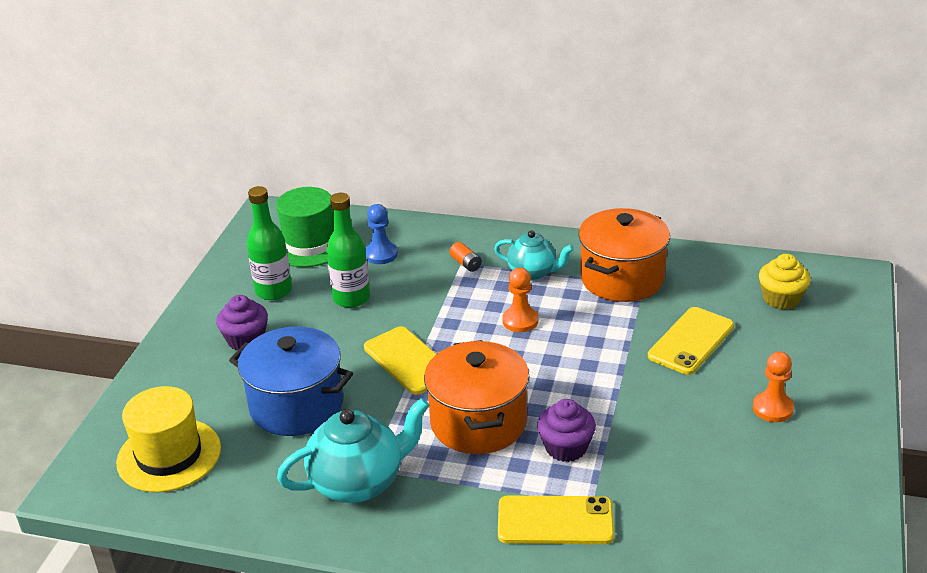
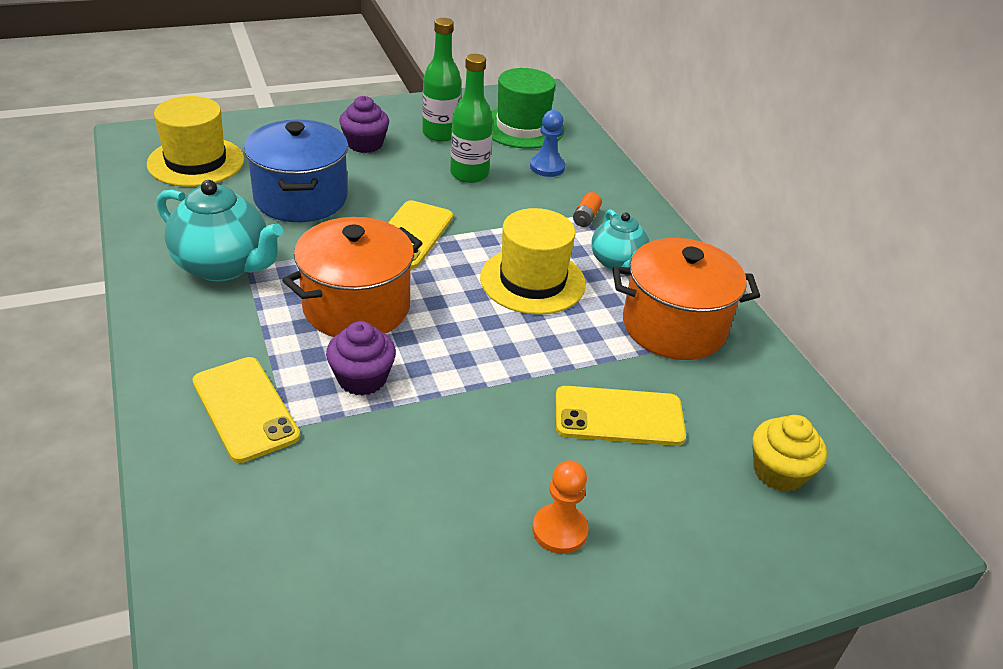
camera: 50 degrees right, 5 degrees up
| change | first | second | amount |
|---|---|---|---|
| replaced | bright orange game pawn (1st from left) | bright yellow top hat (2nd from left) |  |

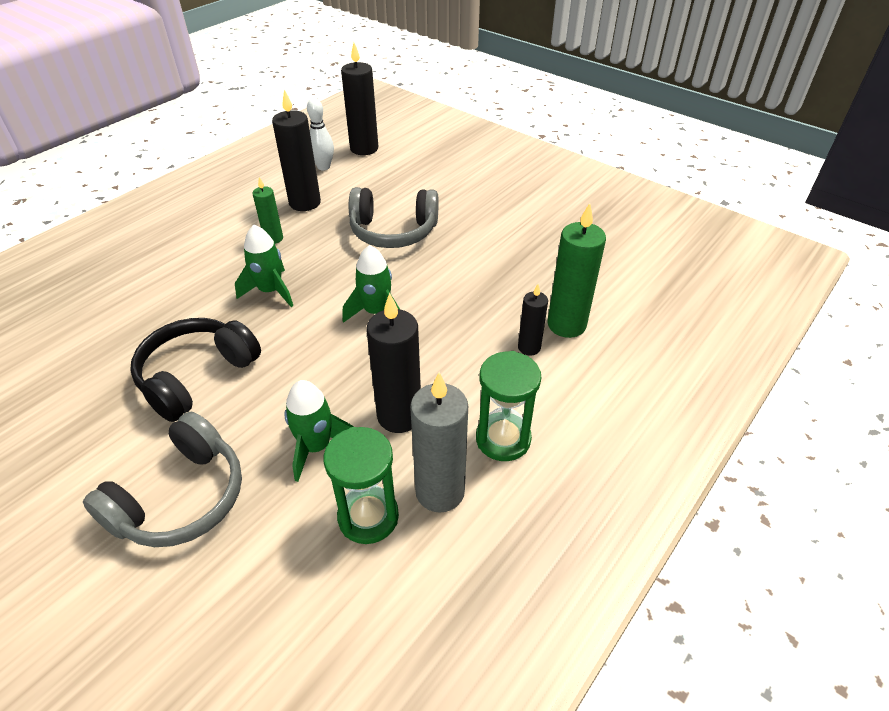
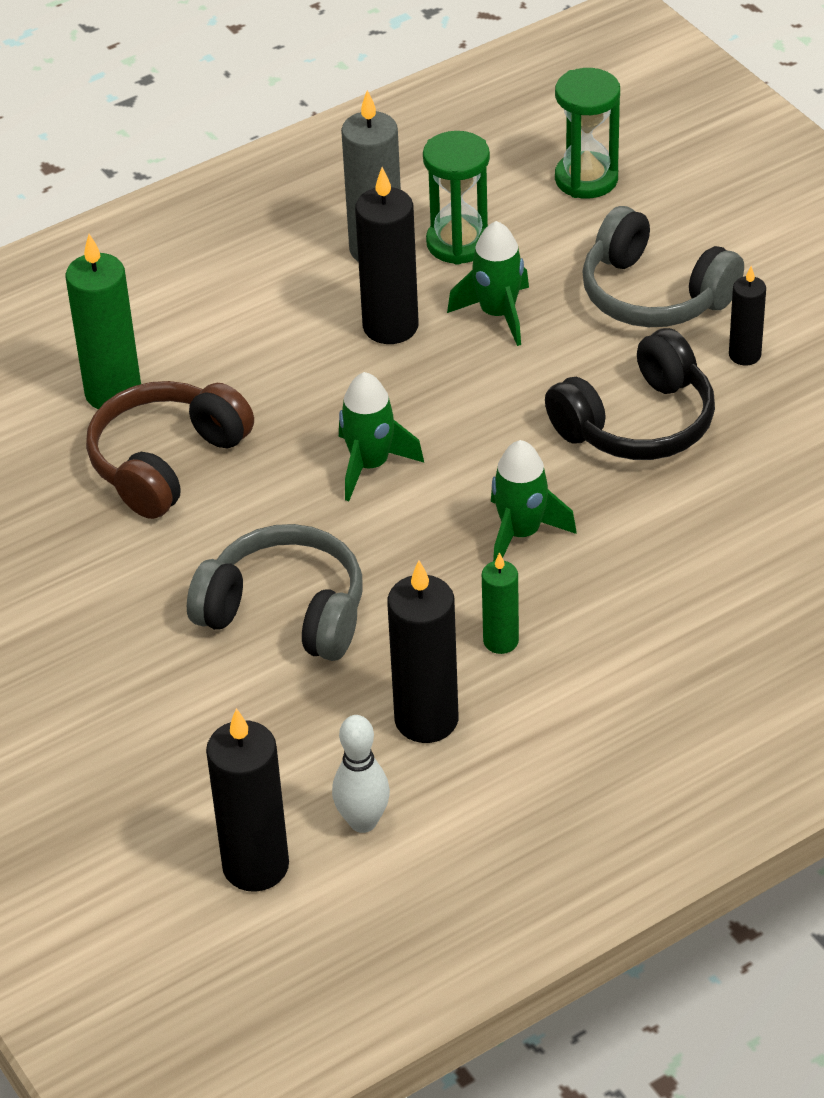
camera: 160 degrees left, 0 degrees up
| change | first | second | amount |
|---|---|---|---|
| added |  | russet headphones |  |
| moved | leaf-green hourglass (2nd from left) |  |  |
| moved | black wax candle (4th from left) |  |  |
| turned | ash-grey headphones (1st from left in the first image) | ash-grey headphones (2nd from left) | 105 degrees counterclockwise |

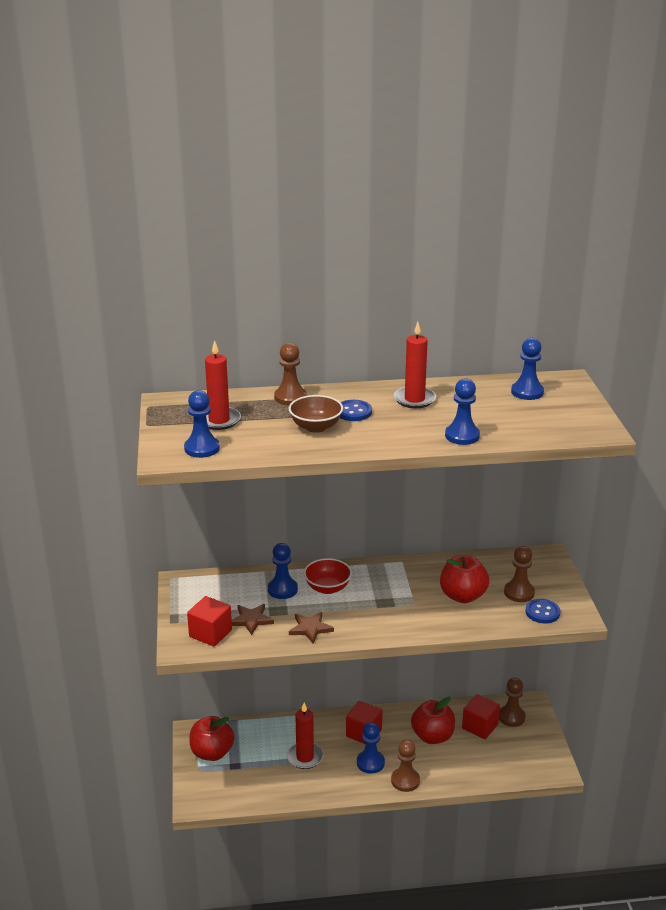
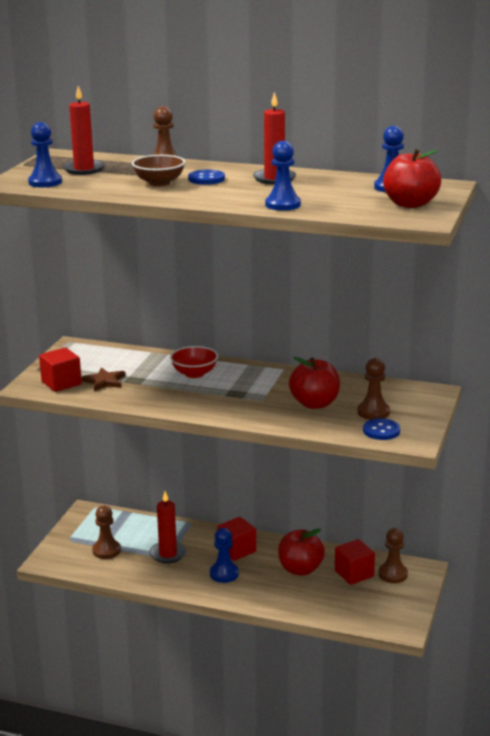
camera: 25 degrees right, 5 degrees down
| change | first | second | amount |
|---|---|---|---|
| removed | royal blue game pawn (2nd from left) |  |  |
| removed | russet star (2nd from left) |  |  |
| moved | red apple fruit (1st from left in the first image) | red apple fruit (3rd from left) |  |
| moved | russet game pawn (2nd from left in the first image) | russet game pawn (1st from left) |  |

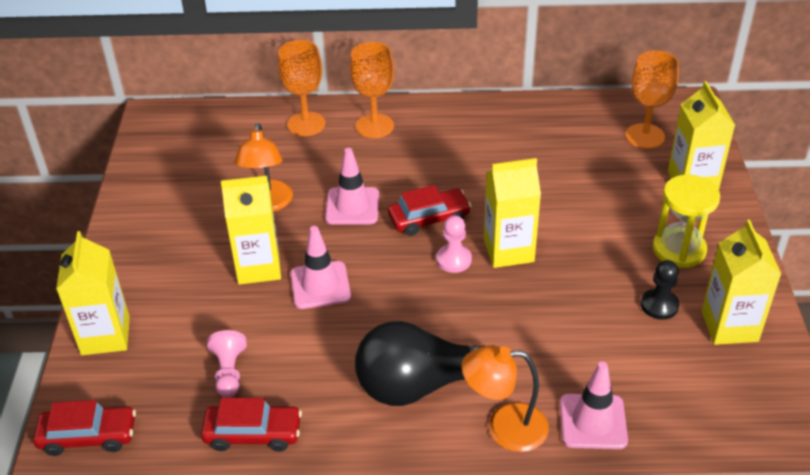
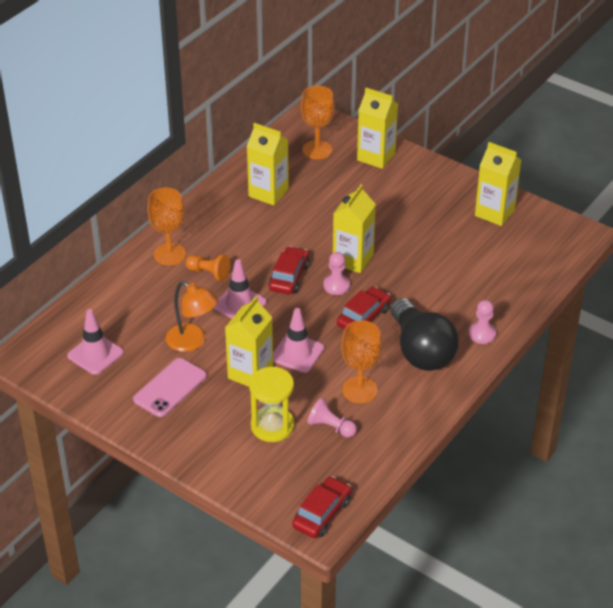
camera: 55 degrees left, 0 degrees up
| change | first | second | amount |
|---|---|---|---|
| removed | black game pawn |  |  |
| added |  | pink smartphone |  |
| added |  | bright orange game pawn |  |
| moved | bright yellow milk carton (1st from left in the first image) | bright yellow milk carton (2nd from left) |  |
| moved | red toy car (2nd from left in the first image) | red toy car (3rd from left) |  |
| moved | bright orange chalice (1st from left in the first image) | bright orange chalice (3rd from left) |  |
| moved | pink safety cone (3rd from left in the first image) | pink safety cone (1st from left) |  |
| moved | bright yellow hourglass |  |  |
| replaced | bright orange desk lamp (2nd from left) | pink game pawn (3rd from left) |  |
| turned | black light bulb |  | 45 degrees counterclockwise |

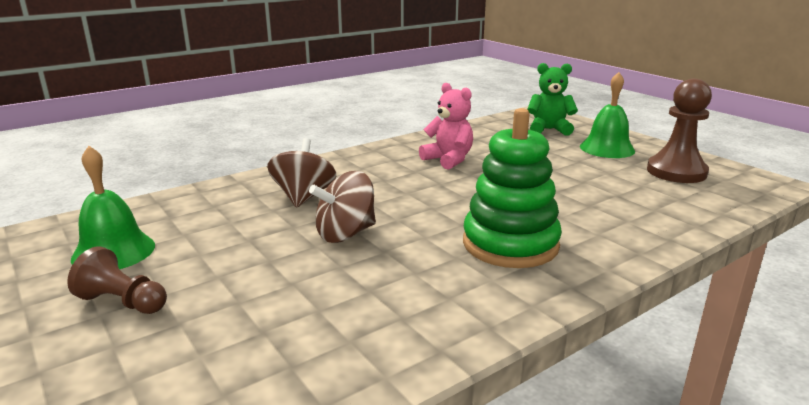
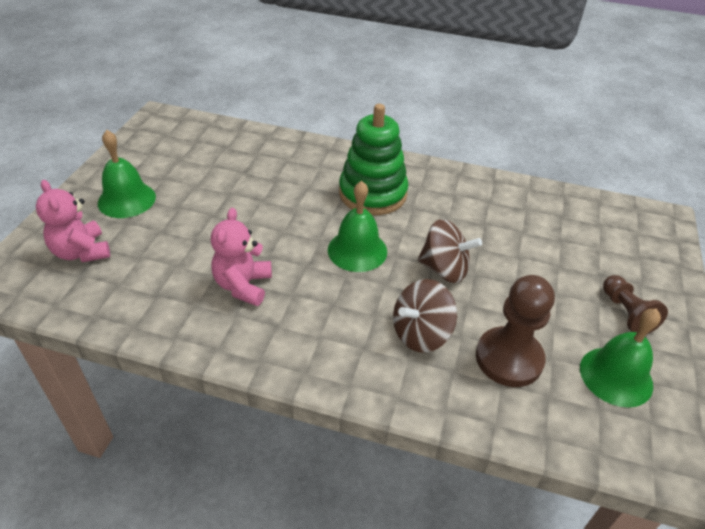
camera: 130 degrees left, 20 degrees up
| change | first | second | amount |
|---|---|---|---|
| added |  | leaf-green hand bell (2nd from left) |  |
| moved | russet game pawn (2nd from left in the first image) | russet game pawn (1st from left) |  |
| recoloured | leaf-green teddy | pink teddy (1st from left) |  |

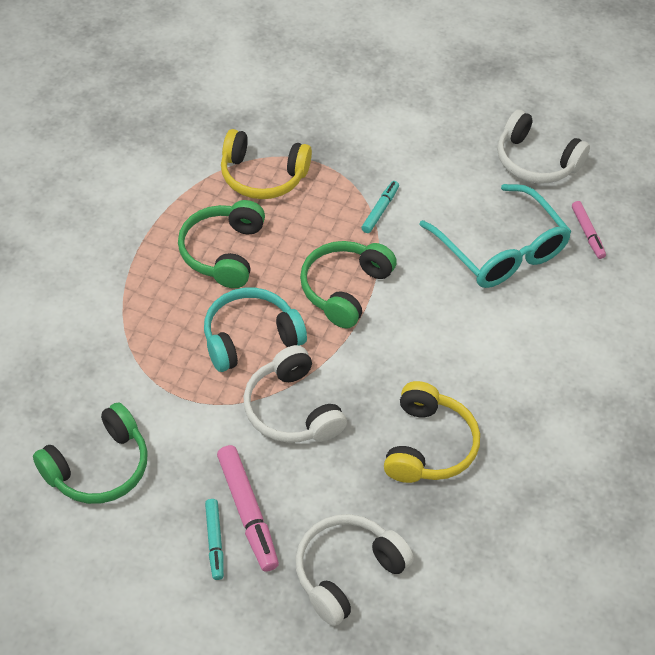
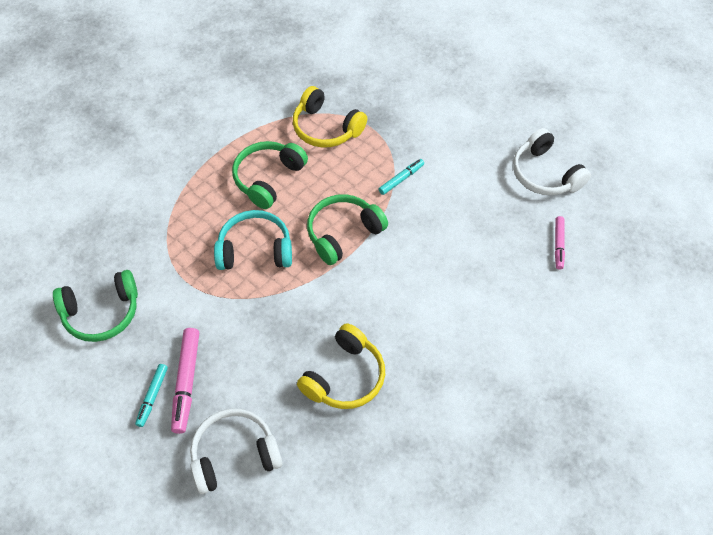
camera: 25 degrees right, 5 degrees up
| change | first | second | amount |
|---|---|---|---|
| removed | snow-white headphones (1st from left) |  |  |
| removed | turquoise eyeglasses |  |  |

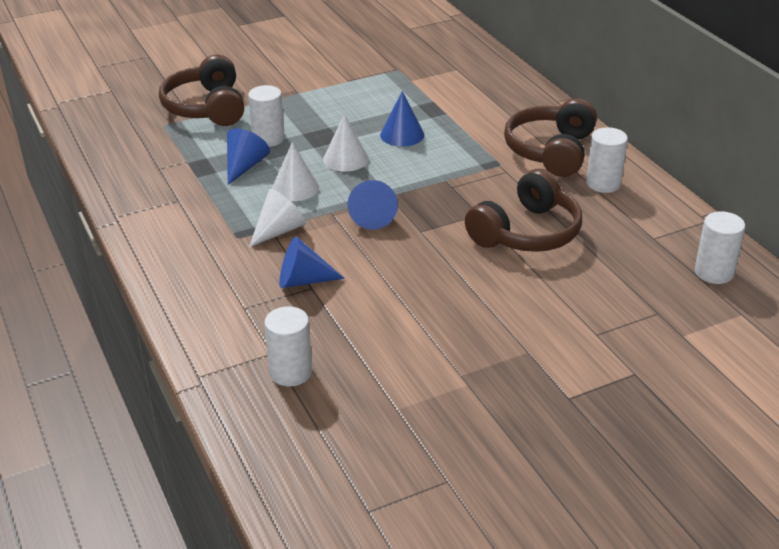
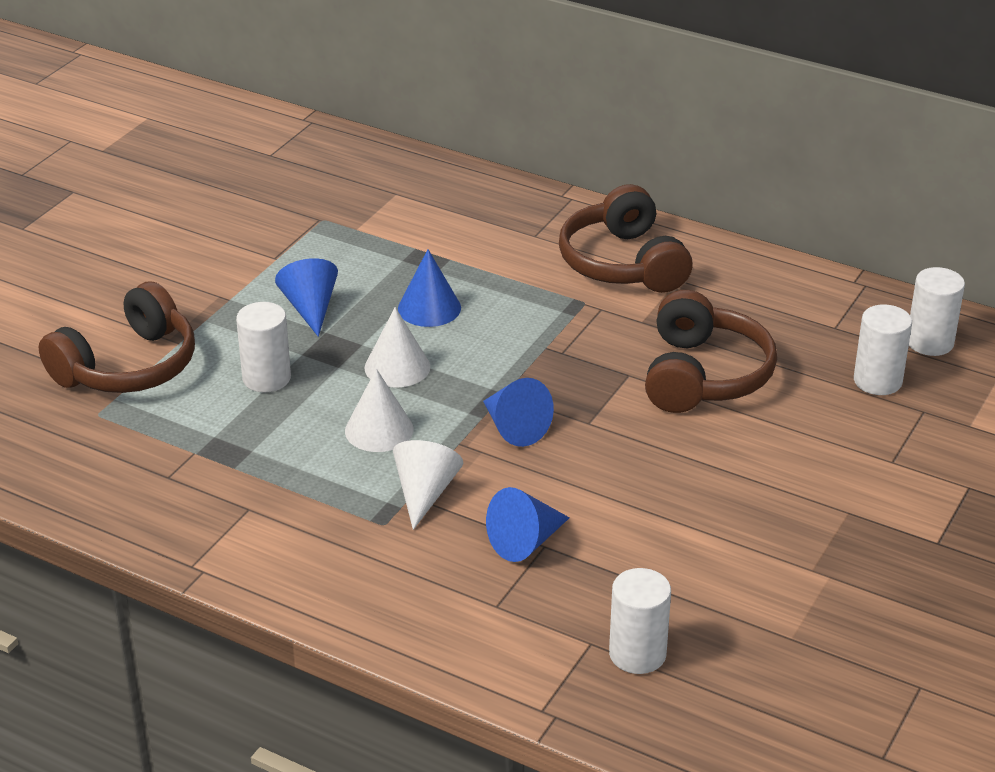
camera: 35 degrees left, 0 degrees up
| change | first | second | amount |
|---|---|---|---|
| moved | royal blue cone (1st from left) |  |  |
| moved | snow-white cylinder shape (3rd from left) |  |  |
| turned | russet headphones (1st from left) |  | 90 degrees counterclockwise |

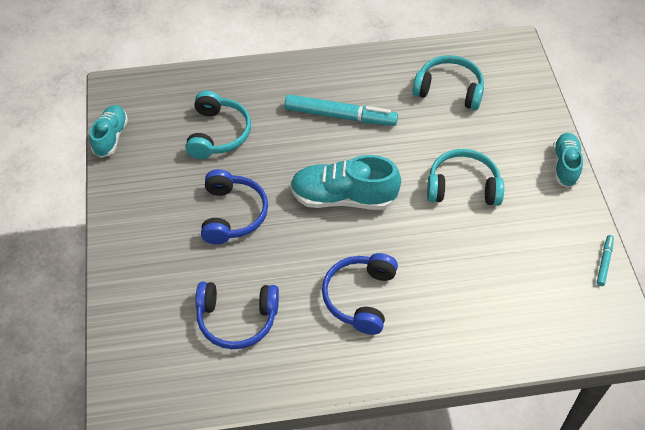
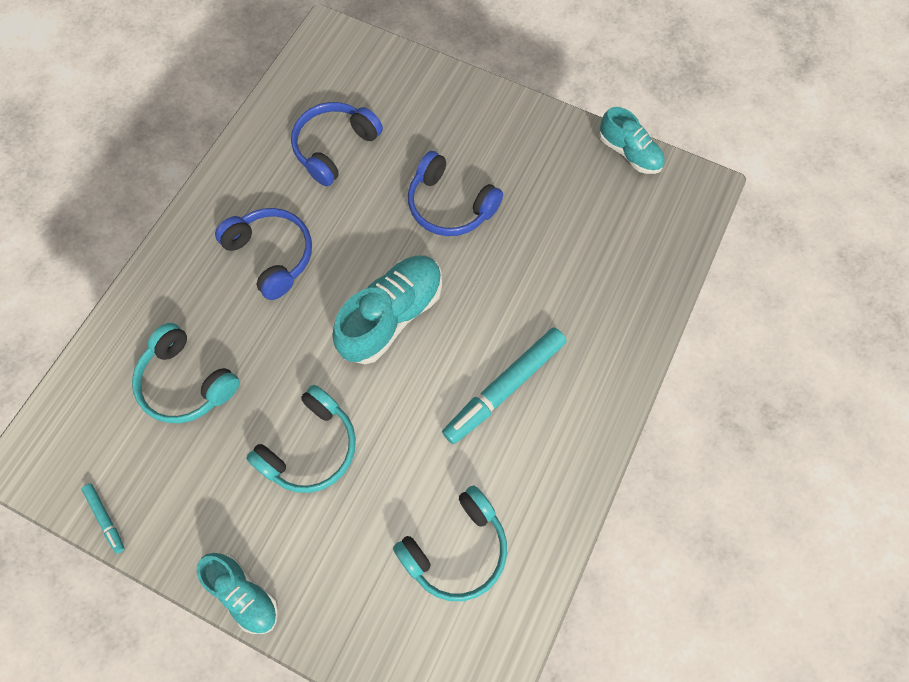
camera: 125 degrees right, 15 degrees up
| change | first | second | amount |
|---|---|---|---|
| moved | turquoise headphones (1st from left) |  |  |

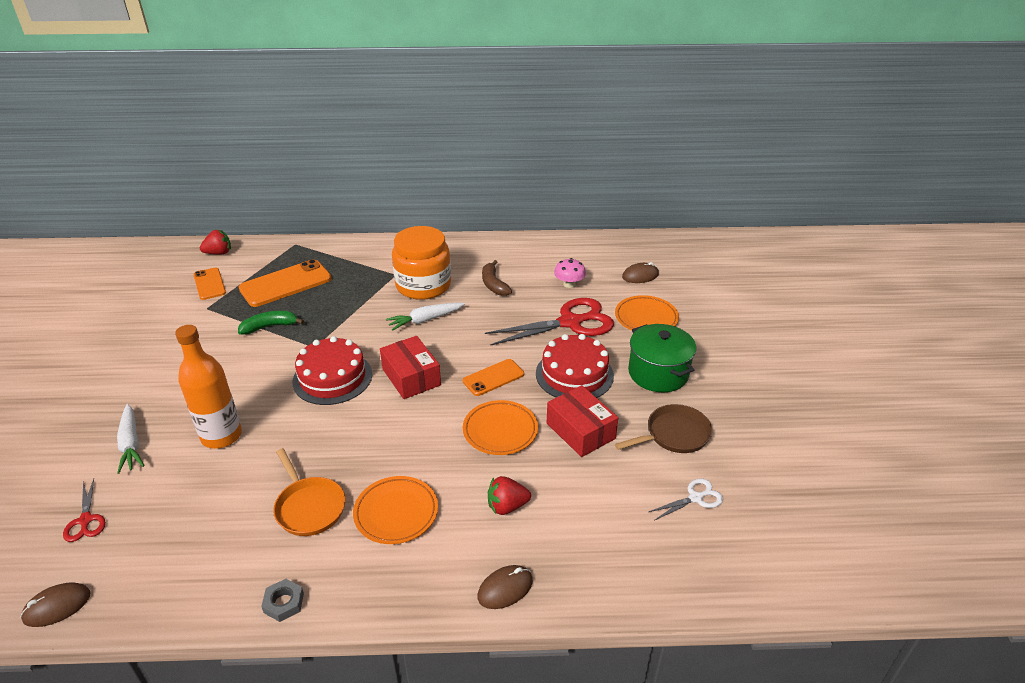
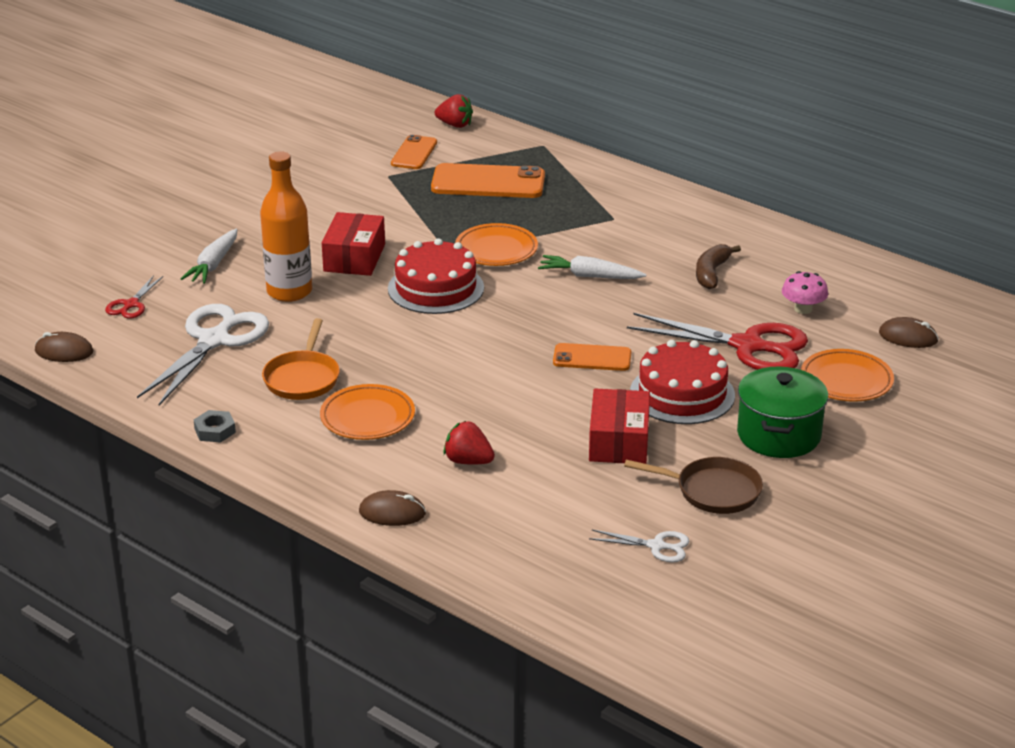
camera: 40 degrees right, 5 degrees down
| change | first | second | amount |
|---|---|---|---|
| removed | leaf-green toy banana |  |  |
| removed | bright orange jam jar |  |  |
| added |  | snow-white pair of scissors (1st from left) |  |
| moved | red parcel (1st from left) |  |  |
| moved | bright orange flat dish (2nd from left) |  |  |

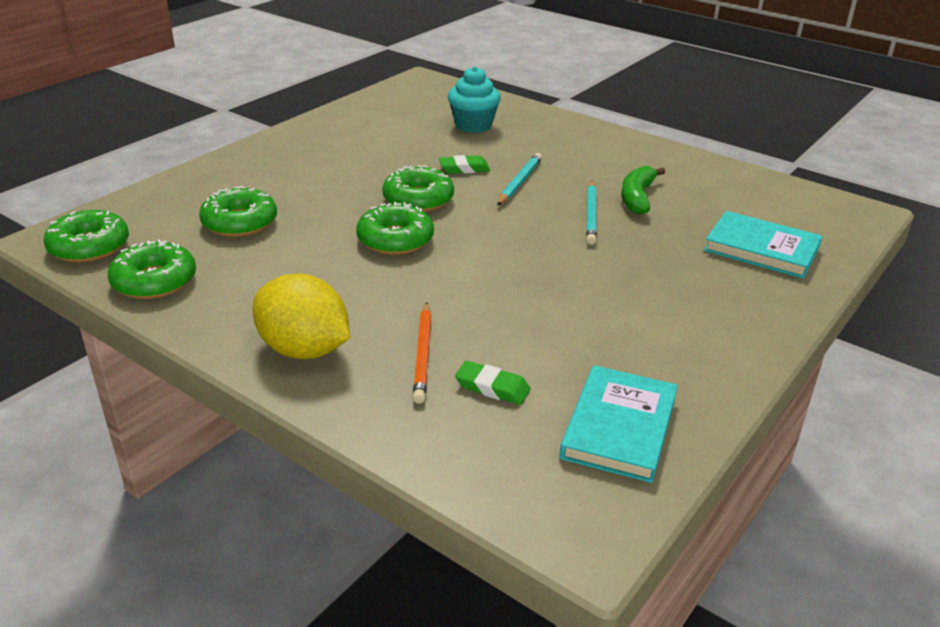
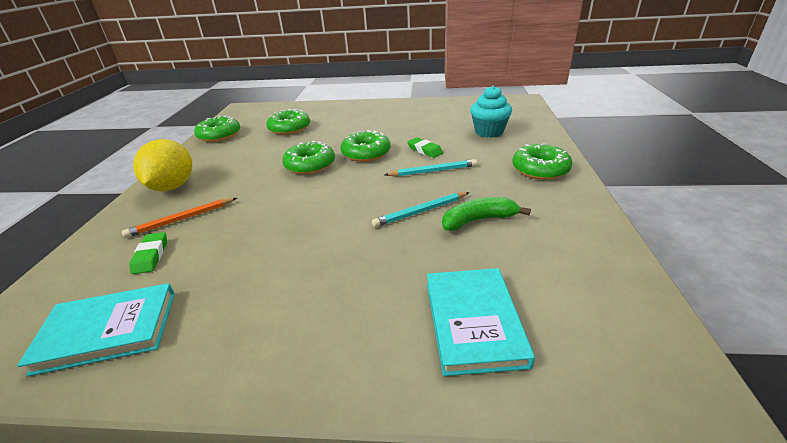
camera: 60 degrees right, 0 degrees up
| change | first | second | amount |
|---|---|---|---|
| moved | leaf-green glazed donut (1st from left in the first image) | leaf-green glazed donut (5th from left) |  |

